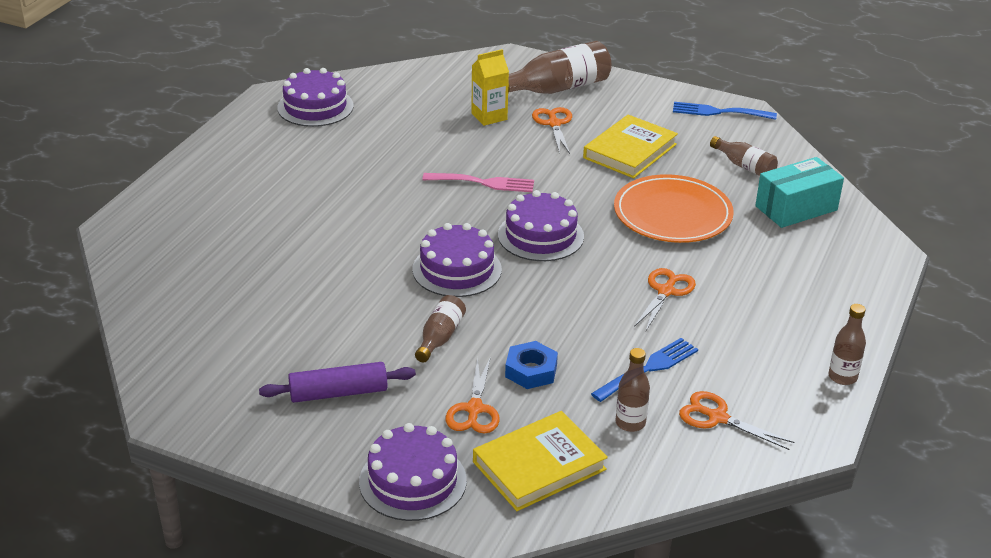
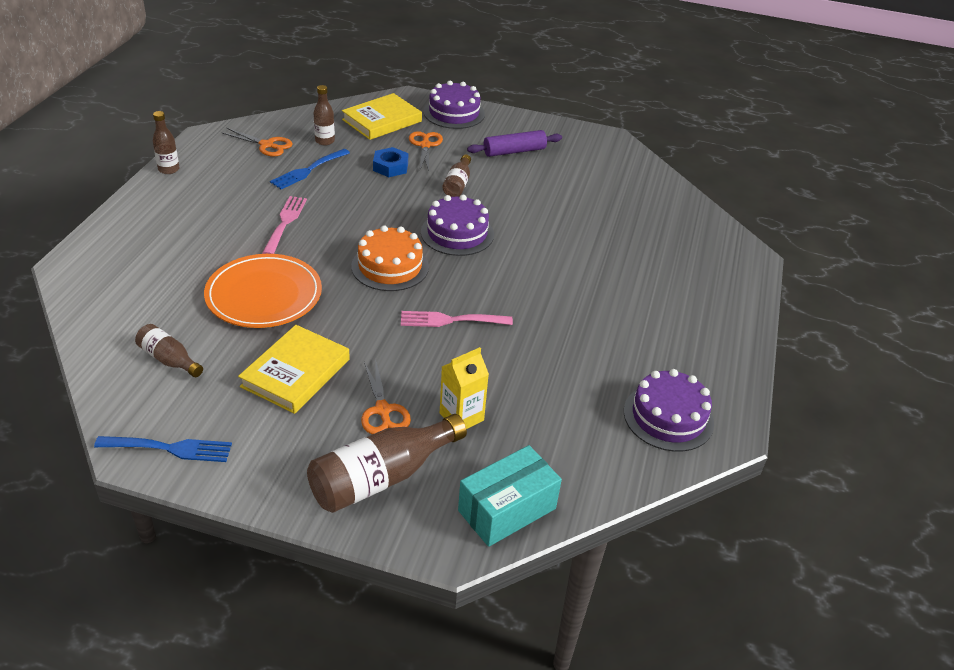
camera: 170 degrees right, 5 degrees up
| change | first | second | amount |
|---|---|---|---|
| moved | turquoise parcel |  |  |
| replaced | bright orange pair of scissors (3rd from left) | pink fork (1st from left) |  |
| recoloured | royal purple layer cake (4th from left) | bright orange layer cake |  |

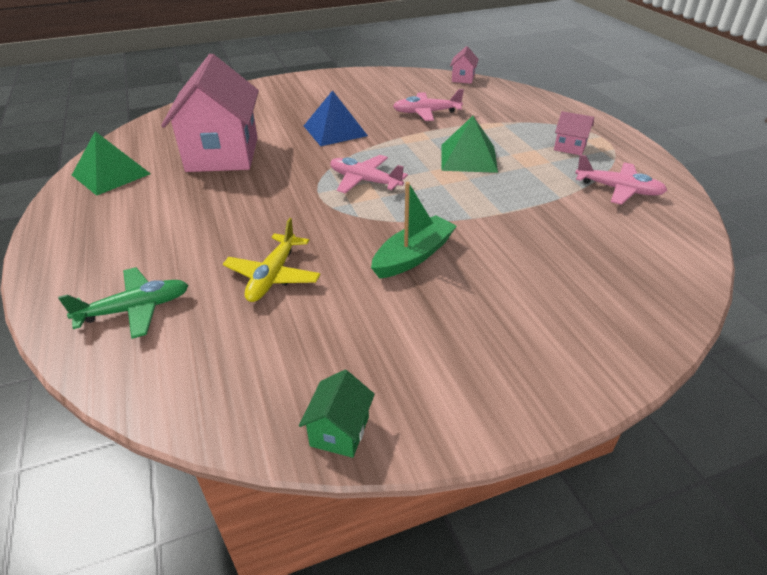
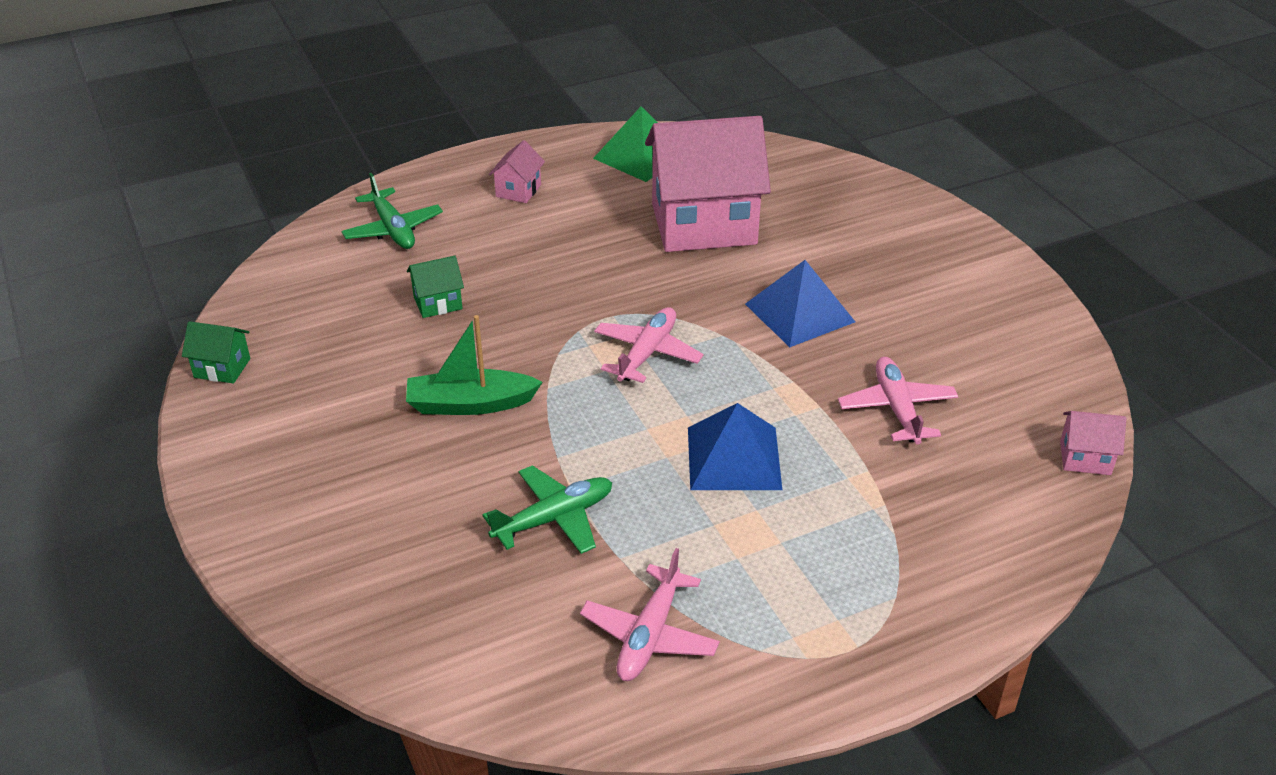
camera: 85 degrees right, 0 degrees up
| change | first | second | amount |
|---|---|---|---|
| added |  | leaf-green plane (2nd from left) |  |
| moved | pink house (3rd from left in the first image) | pink house (1st from left) |  |
| replaced | bright yellow plane | leaf-green house (2nd from left) |  |
| recoloured | leaf-green pyramid (2nd from left) | royal blue pyramid (1st from left) |  |
| turned | leaf-green toy boat |  | 135 degrees clockwise |

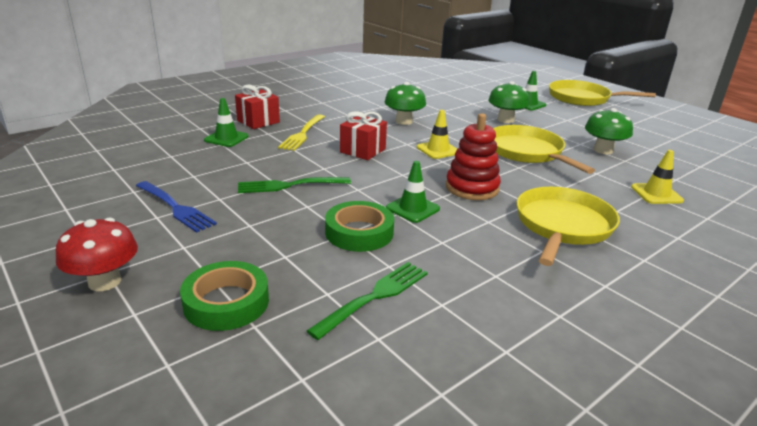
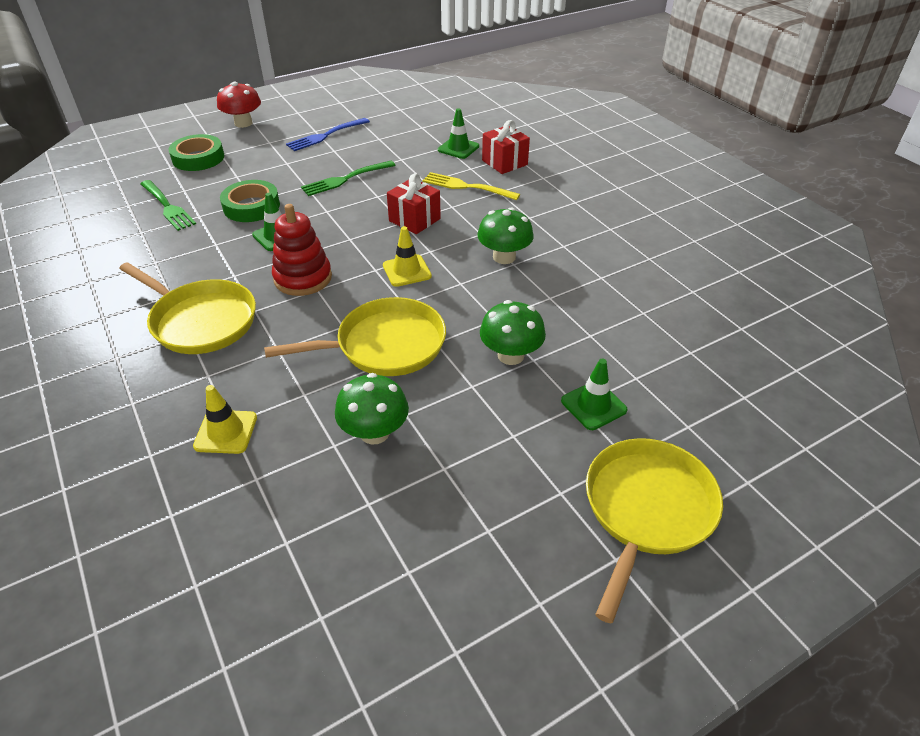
camera: 100 degrees right, 15 degrees up
| change | first | second | amount |
|---|---|---|---|
| turned | leaf-green fork (1st from left in the first image) | leaf-green fork (2nd from left) | 120 degrees counterclockwise |

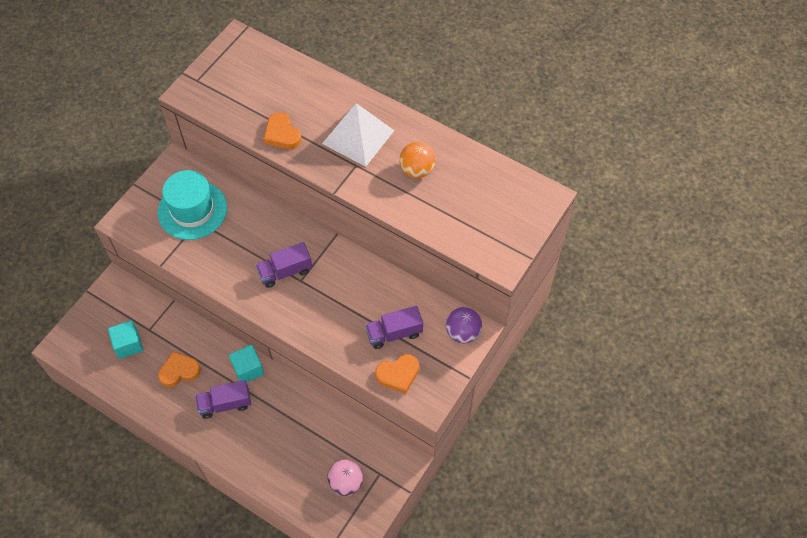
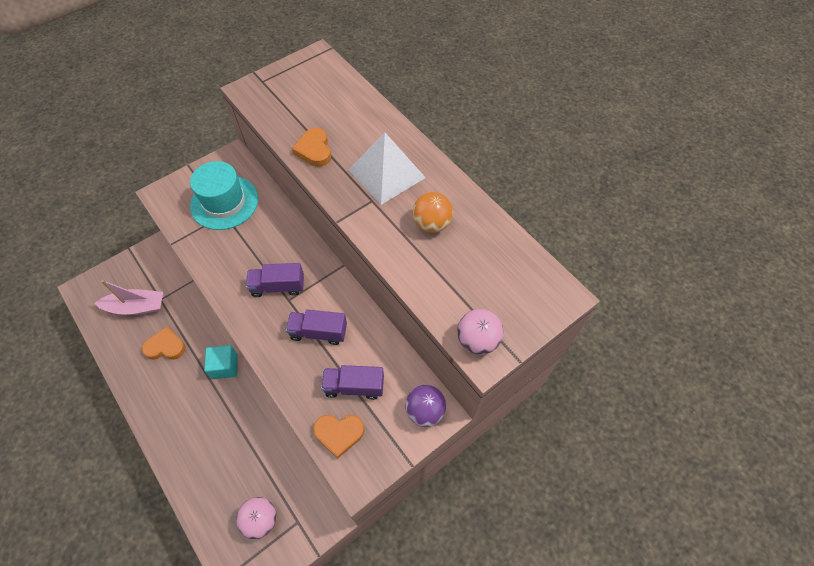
camera: 20 degrees right, 0 degrees up
| change | first | second | amount |
|---|---|---|---|
| added |  | pink sphere (2nd from left) |  |
| moved | royal purple lorry (1st from left in the first image) | royal purple lorry (2nd from left) |  |
| replaced | turquoise solid cube (1st from left) | pink toy boat |  |

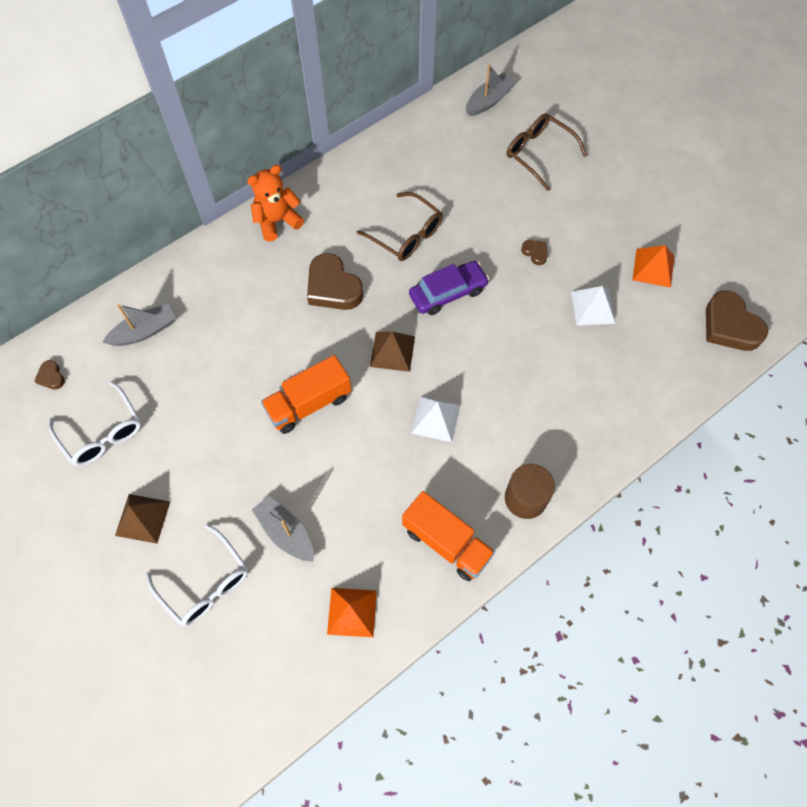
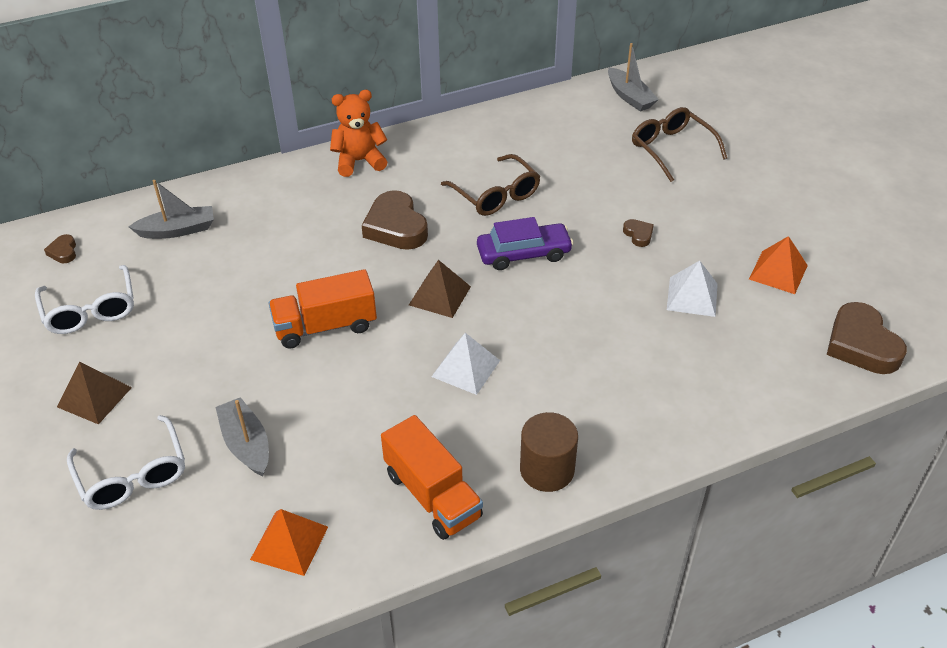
camera: 15 degrees right, 20 degrees down
| change | first | second | amount |
|---|---|---|---|
| turned | ash-grey toy boat (3rd from left) |  | 90 degrees clockwise |

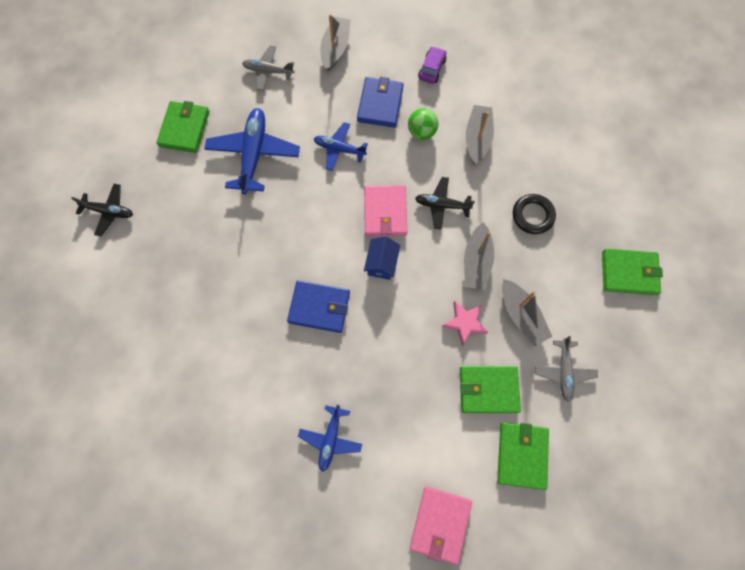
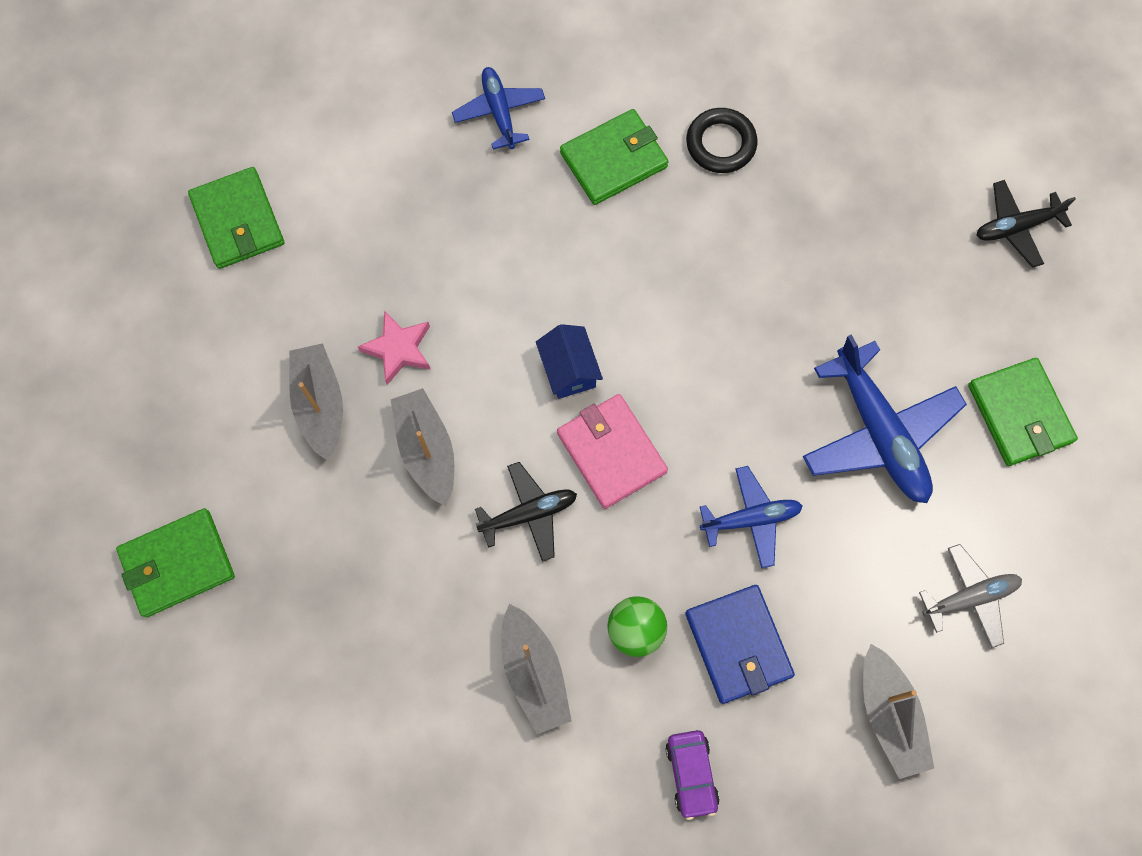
camera: 150 degrees right, 0 degrees up
| change | first | second | amount |
|---|---|---|---|
| removed | royal blue card wallet (1st from left) |  |  |
| removed | pink card wallet (2nd from left) |  |  |
| removed | ash-grey plane (2nd from left) |  |  |
| moved | leaf-green card wallet (2nd from left in the first image) | leaf-green card wallet (3rd from left) |  |
| moved | black ring |  |  |
| turned | ash-grey toy boat (4th from left in the first image) | ash-grey toy boat (1st from left) | 45 degrees clockwise |

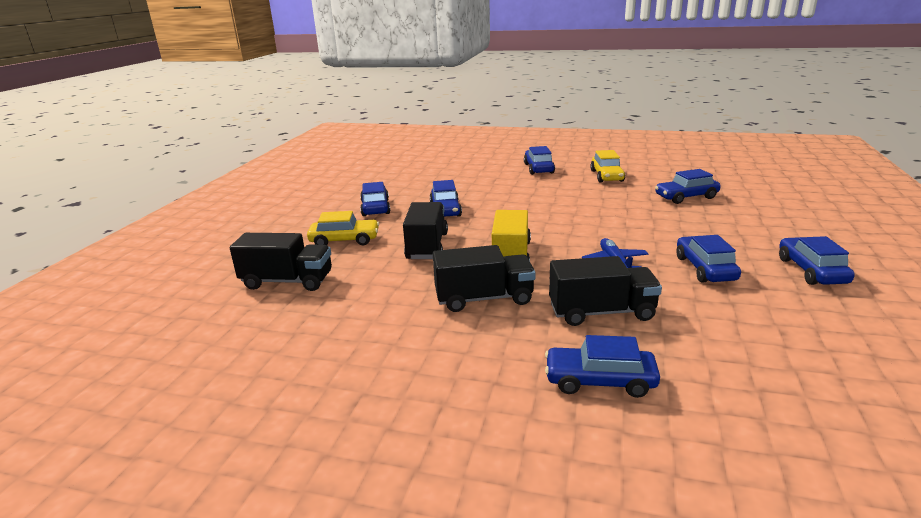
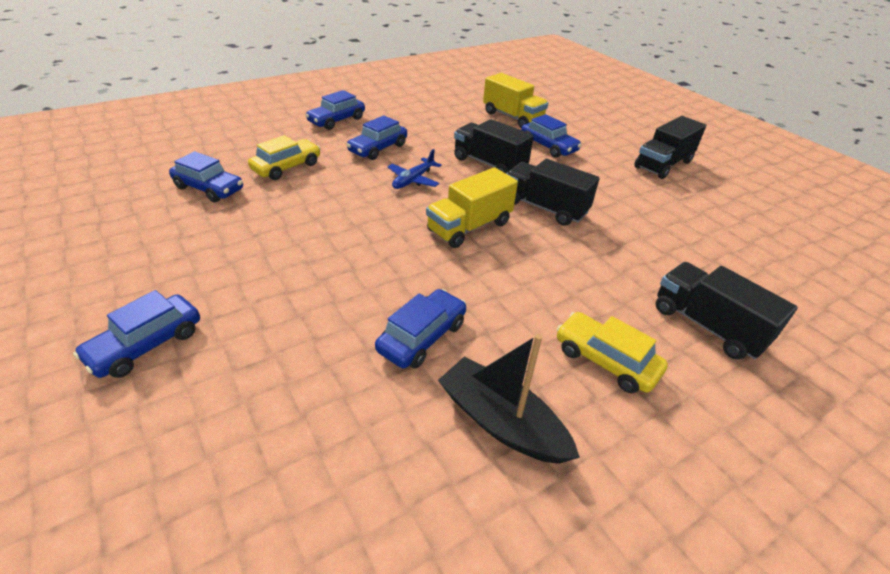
camera: 140 degrees left, 15 degrees up
| change | first | second | amount |
|---|---|---|---|
| added |  | bright yellow lorry (2nd from left) |  |
| moved | black lorry (2nd from left in the first image) | black lorry (3rd from left) |  |
| moved | bright yellow toy car (2nd from left in the first image) | bright yellow toy car (1st from left) |  |
| replaced | royal blue toy car (1st from left) | black toy boat |  |

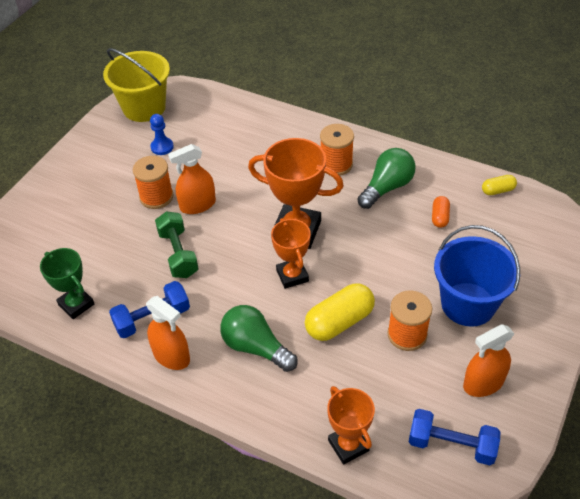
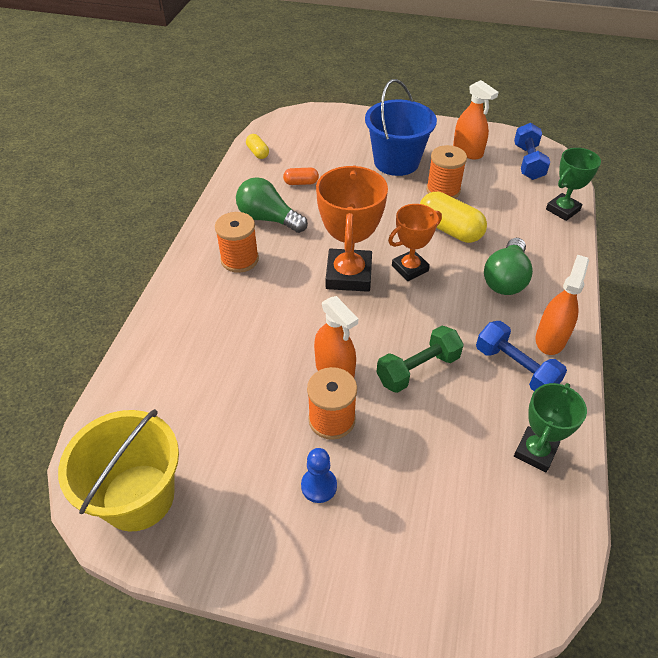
camera: 105 degrees left, 0 degrees up
| change | first | second | amount |
|---|---|---|---|
| moved | royal blue game pawn |  |  |
| recoloured | bright orange prize cup (3rd from left) | leaf-green prize cup (2nd from left) |  |

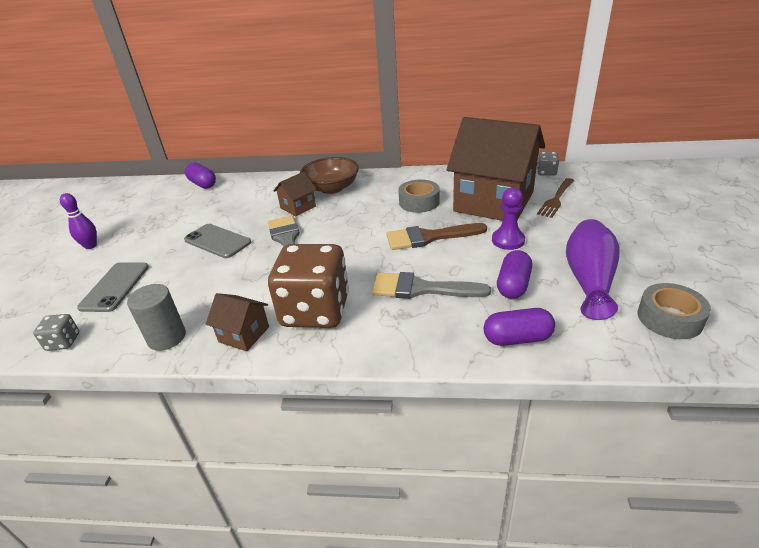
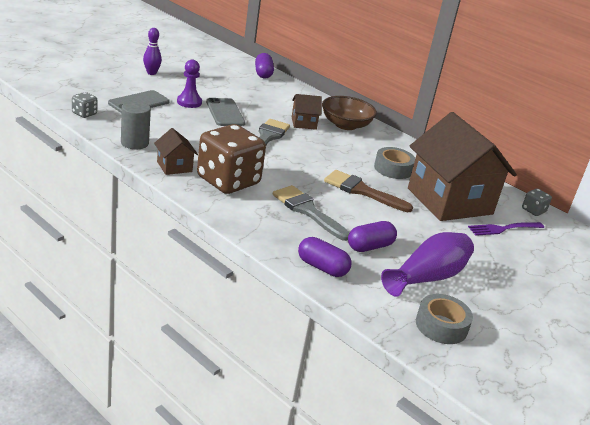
camera: 30 degrees right, 5 degrees down
| change | first | second | amount |
|---|---|---|---|
| moved | royal purple game pawn |  |  |
| recoloured | russet fork | royal purple fork |  |

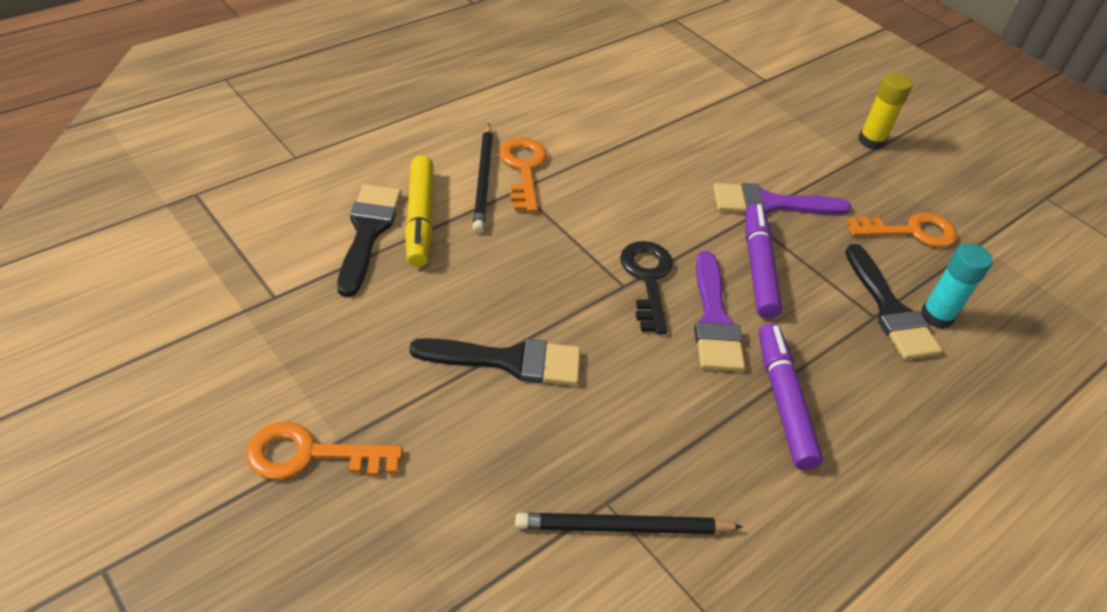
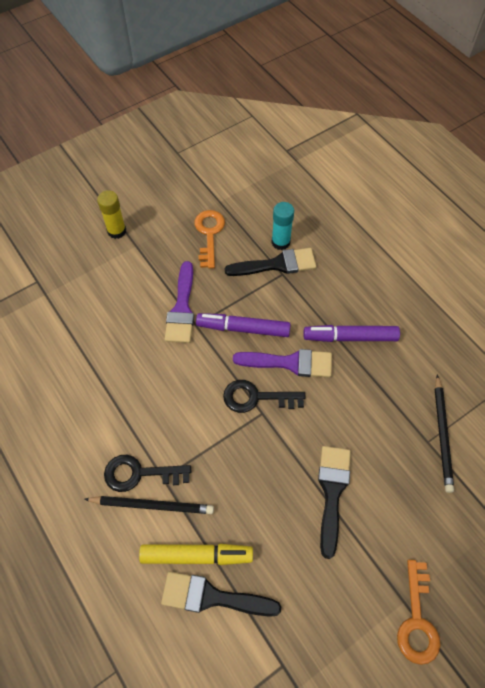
camera: 80 degrees left, 15 degrees up
| change | first | second | amount |
|---|---|---|---|
| recoloured | bright orange door key (2nd from left) | black door key (1st from left) |  |

